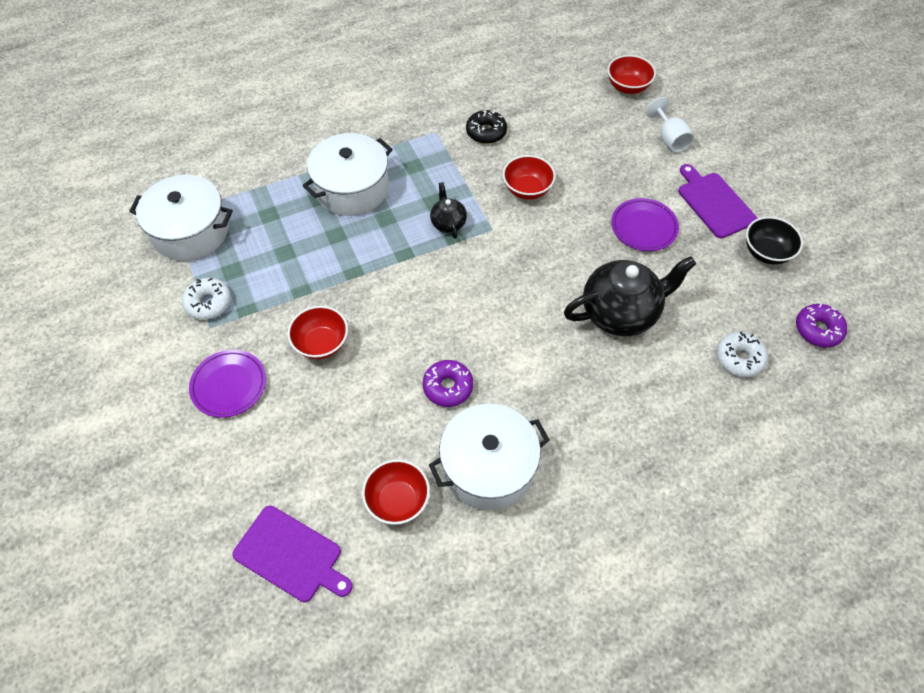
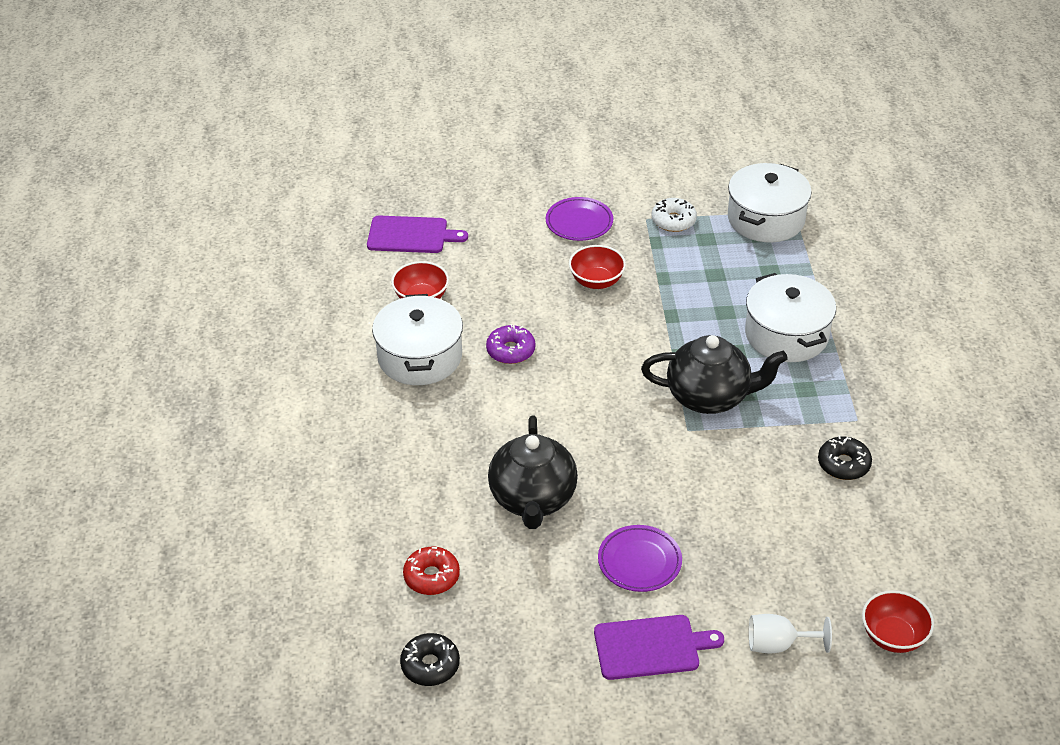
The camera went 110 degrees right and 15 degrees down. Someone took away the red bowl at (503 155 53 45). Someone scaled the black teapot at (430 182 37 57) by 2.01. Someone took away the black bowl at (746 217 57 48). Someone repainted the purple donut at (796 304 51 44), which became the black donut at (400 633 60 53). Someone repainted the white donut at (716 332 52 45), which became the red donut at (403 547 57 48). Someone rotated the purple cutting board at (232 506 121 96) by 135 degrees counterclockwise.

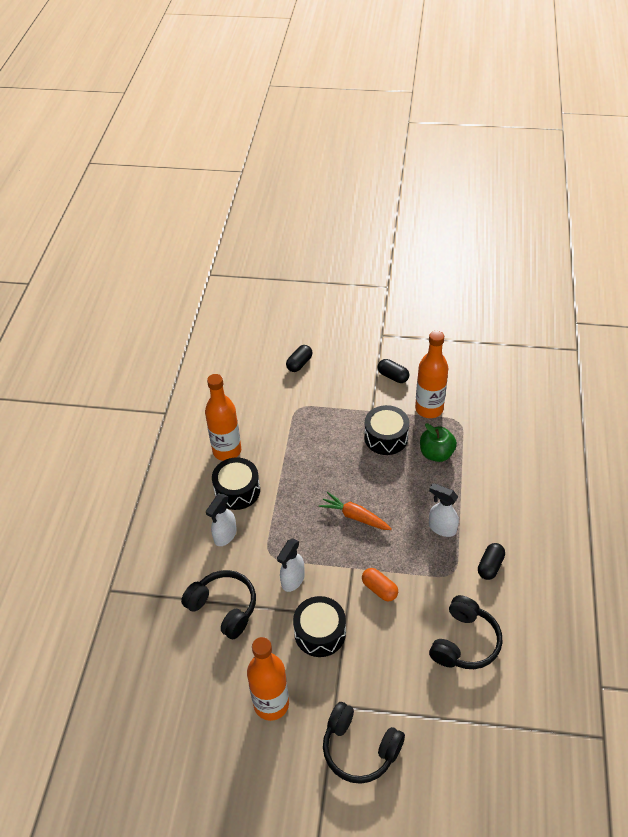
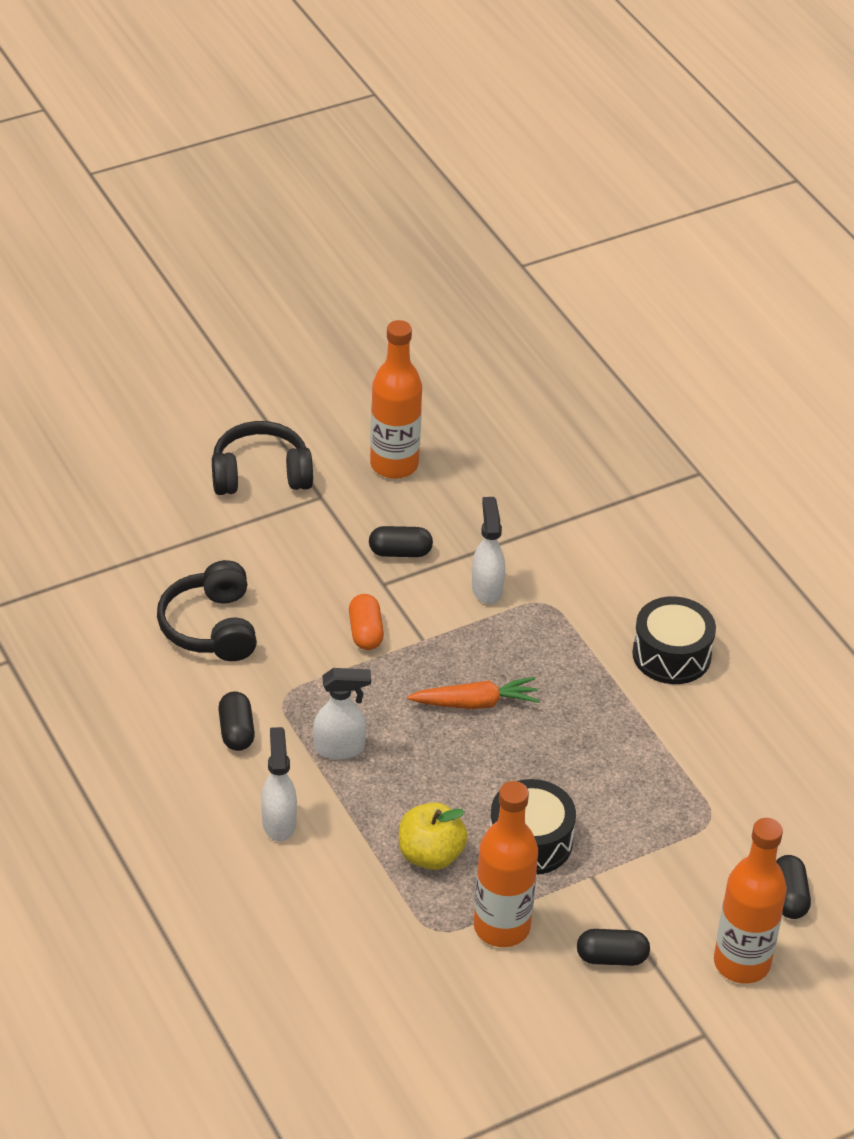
The camera went 140 degrees right and 5 degrees down. Someone carried the orange bottle from (205 374 36 87) to (714 818 73 166). Someone repainted the green apple at (420 423 37 39), which became the yellow apple at (399 802 69 68). Someone carried the white spray bottle from (206 494 31 52) to (261 727 36 114). Someone rotated the orange capsule at (362 568 36 33) by 75 degrees clockwise. Someone took away the black headphones at (181 570 75 69). Someone swapped the black drum at (293 596 53 61) for the black capsule at (369 526 64 31).

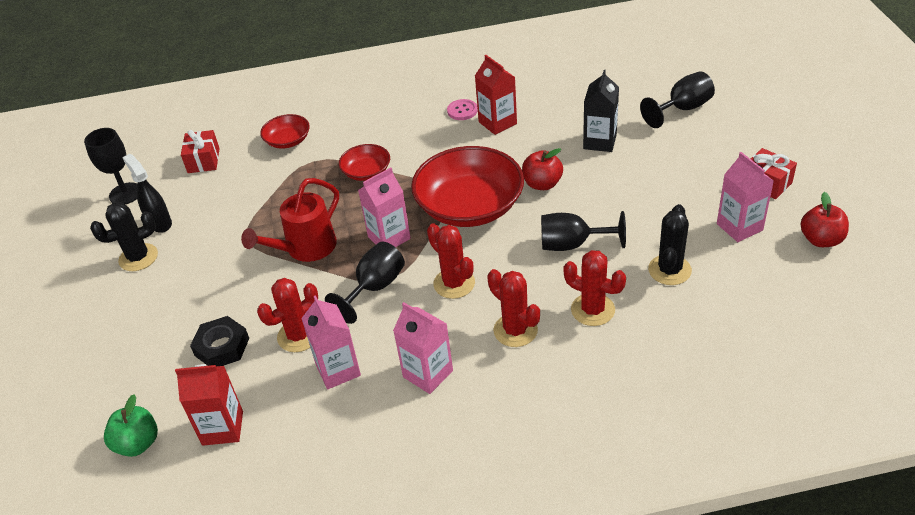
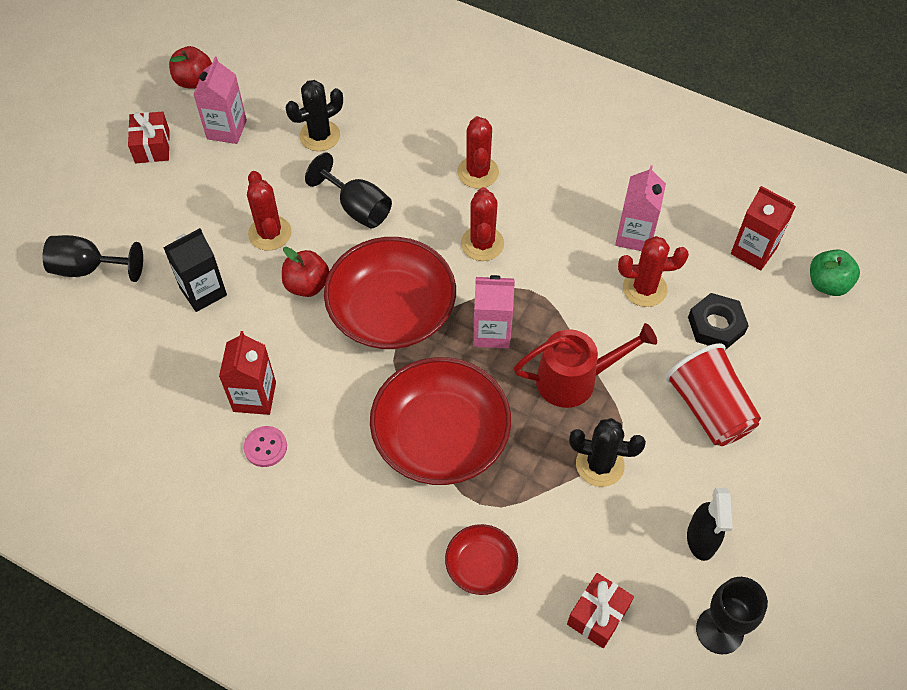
The camera went 145 degrees left and 15 degrees up. Someone scaled the red bowl at (339 144 51 37) by 2.03. Someone carried the black cactus from (90 202 68 69) to (569 418 77 69). Someone took away the black goblet at (325 242 80 82). Someone carried the red cactus from (563 250 63 76) to (247 171 45 80). Someone took away the pink carton at (393 302 60 92). Someone put down the red cup at (665 343 96 103).

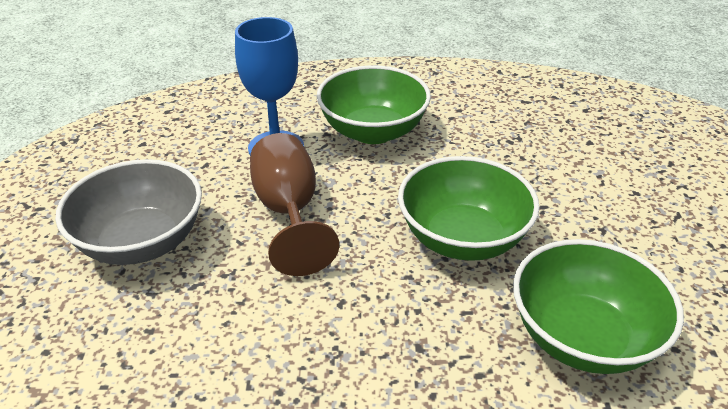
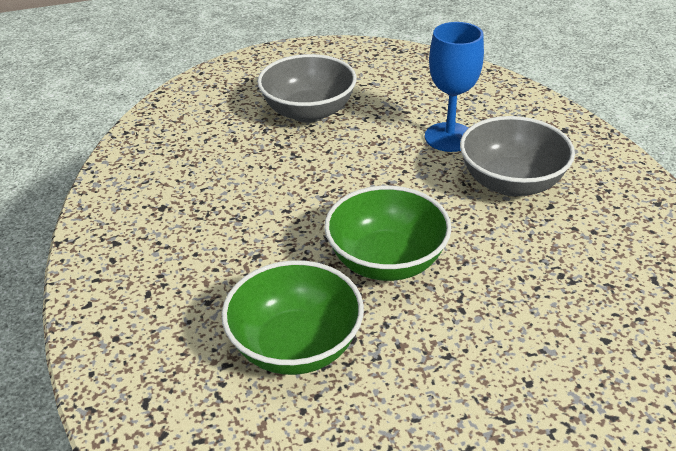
The camera went 75 degrees right and 0 degrees up. Someone repainted the green bowl at (316 65 115 79), which became the grey bowl at (460 116 115 80). Someone took away the brown goblet at (250 133 89 143).

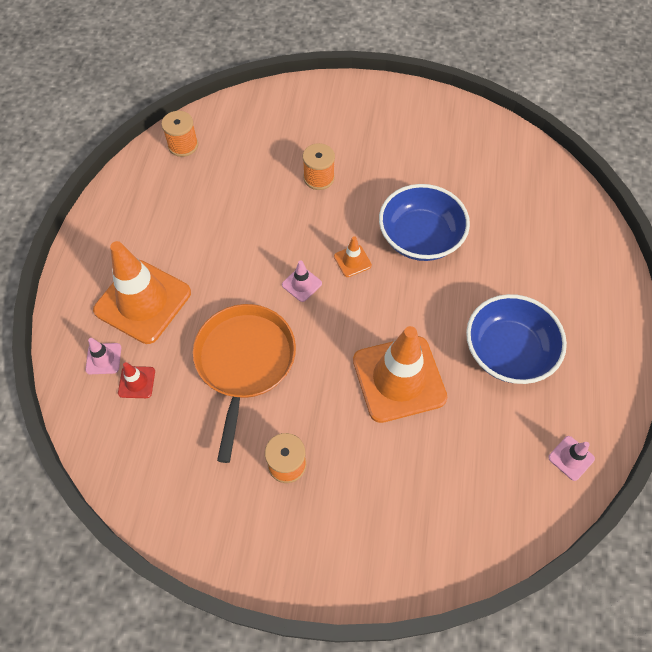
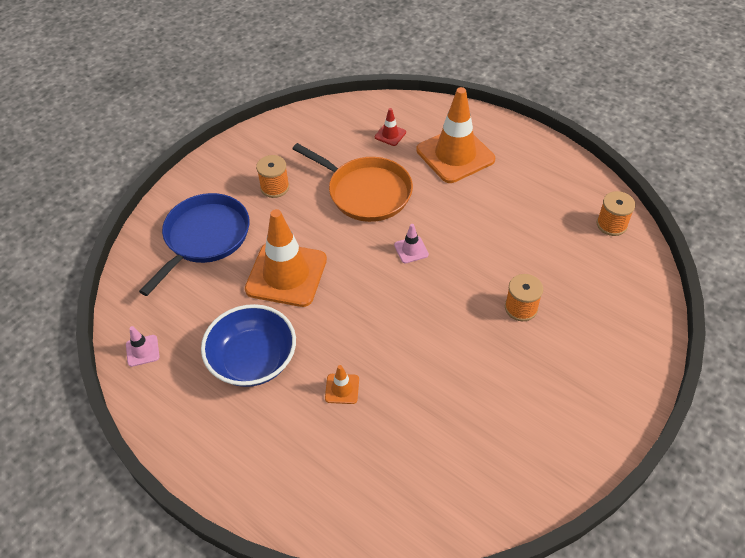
The camera went 120 degrees right and 10 degrees down. Someone took away the blue bowl at (379 184 91 77). Someone carried the orange traffic cone from (334 236 38 41) to (325 365 34 39). Someone took away the pink traffic cone at (85 338 36 36). Someone put down the blue pan at (139 193 111 103).

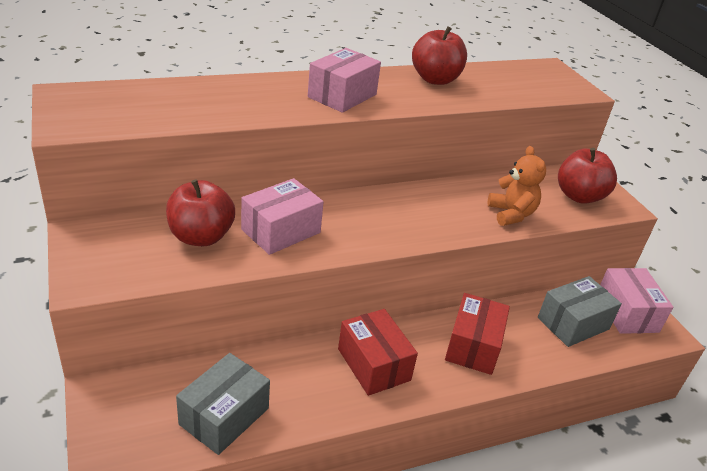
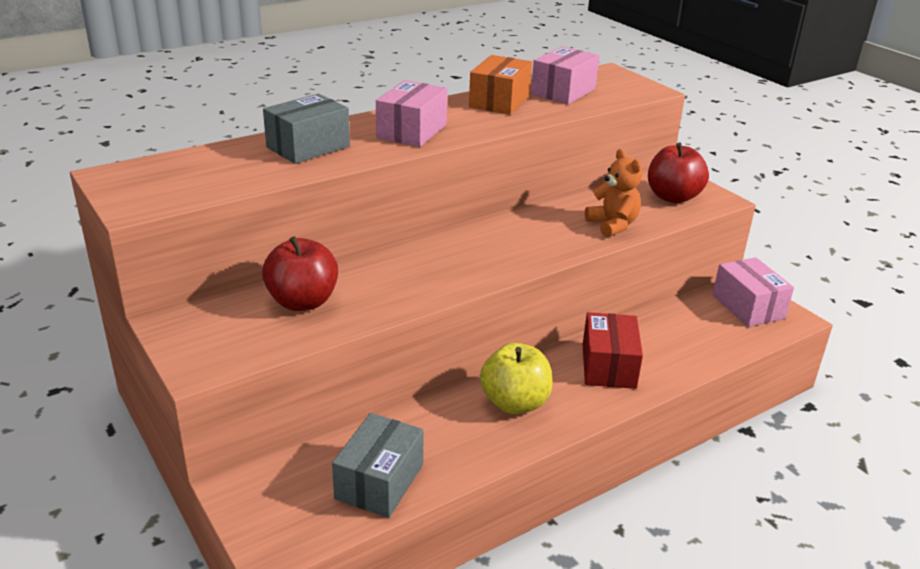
The camera went 10 degrees left and 5 degrees down. Someone swapped the red apple at (412 26 55 59) for the orange box at (469 55 63 60). Someone carried the pink box from (241 178 83 77) to (531 47 68 57). Someone carried the grey box from (538 276 84 71) to (263 94 87 70). Someone swapped the red box at (338 309 80 87) for the yellow apple at (480 343 73 71).

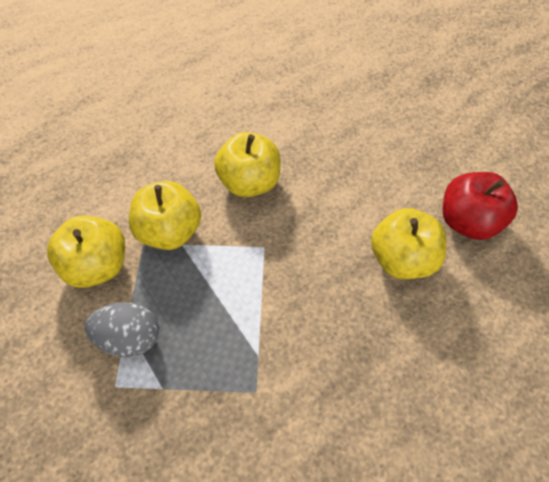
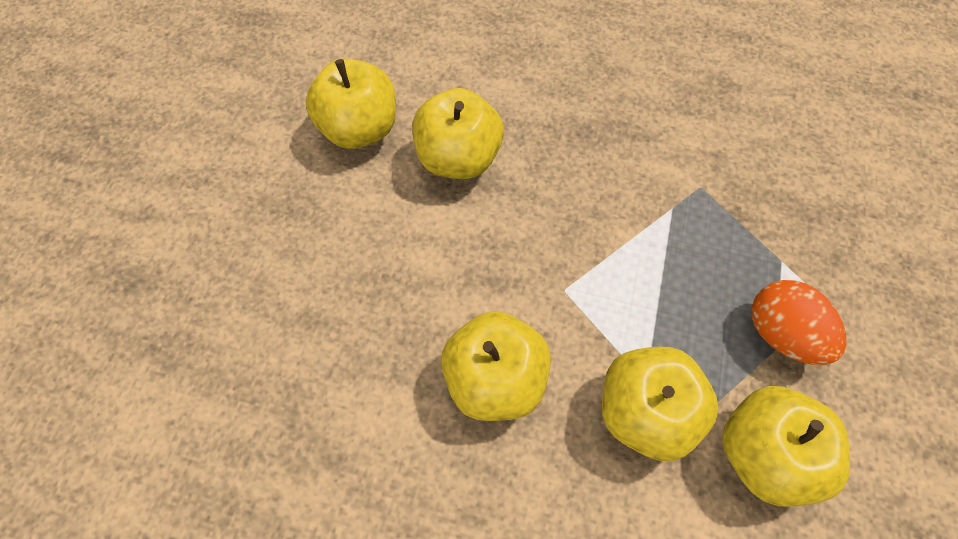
The camera went 130 degrees left and 5 degrees up. Someone repainted the red apple at (443 172 75 68), which became the yellow apple at (305 59 91 90). Someone repainted the grey egg at (85 302 74 55), which became the orange egg at (752 280 94 85).

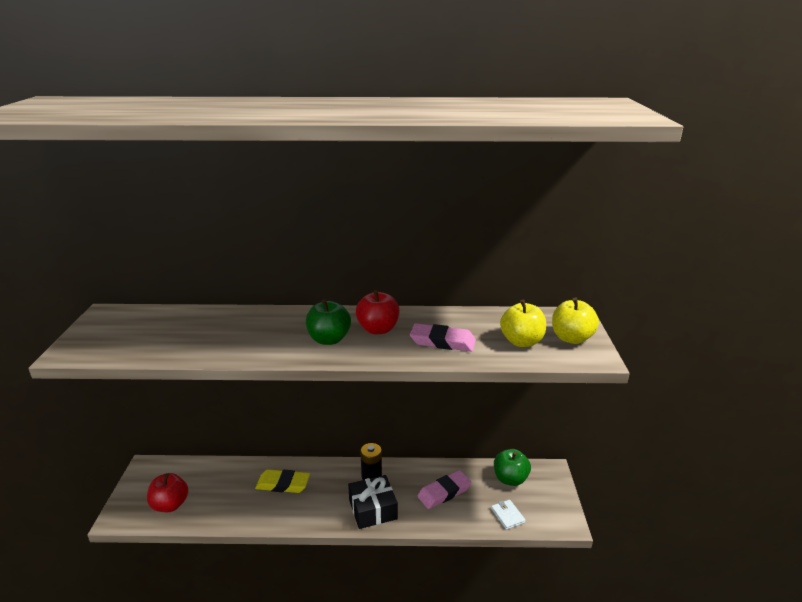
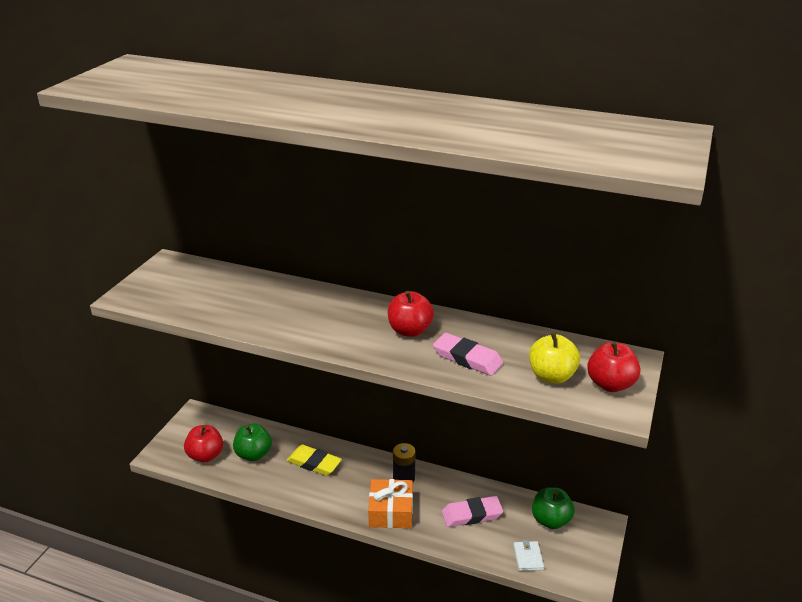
The camera went 20 degrees right and 5 degrees up. Someone repainted the yellow apple at (552 297 47 47), which became the red apple at (587 341 54 51). Someone carried the green apple from (306 299 45 46) to (233 424 39 37). Someone repainted the black gift at (348 475 50 54), which became the orange gift at (368 479 45 49).

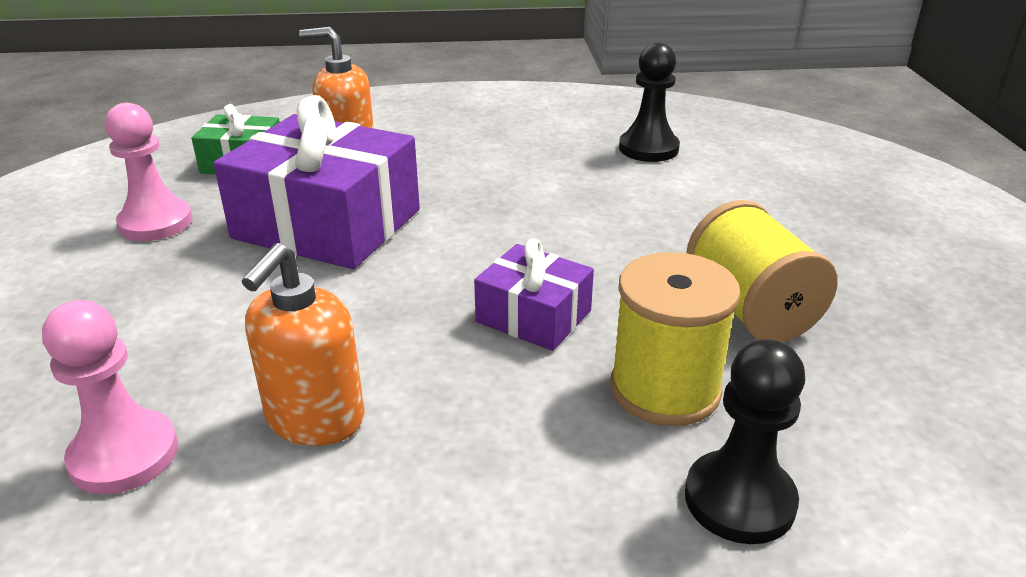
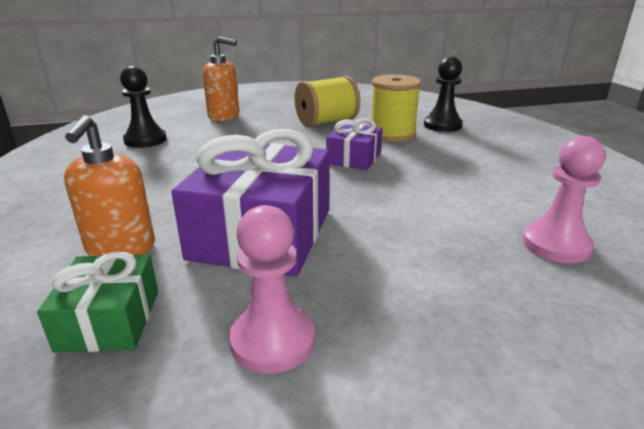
The camera went 100 degrees left and 5 degrees down. Someone carried the orange soap dispenser from (242 243 123 203) to (203 36 36 85).

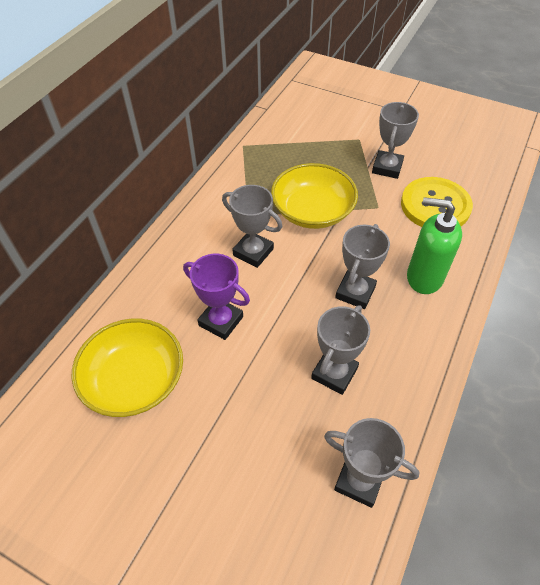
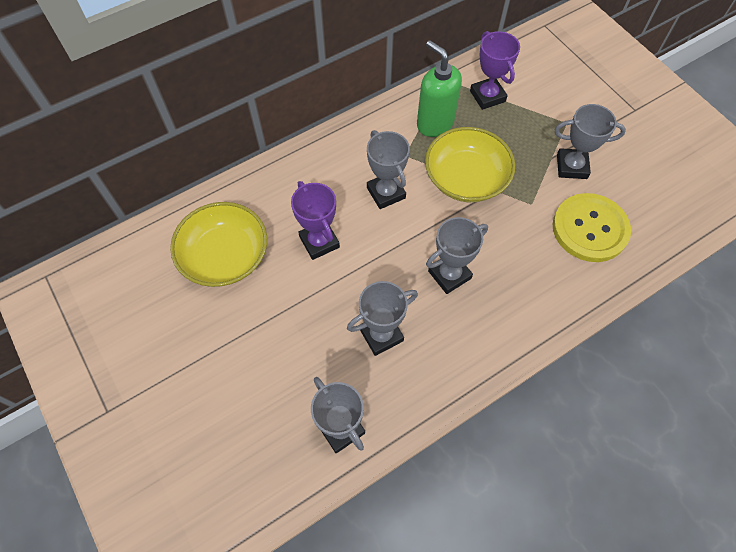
The camera went 30 degrees right and 10 degrees up. Someone rotated the grey trophy at (372 102 47 77) by 45 degrees clockwise. Someone carried the green soap dispenser from (407 197 55 97) to (417 40 45 97). Someone put down the purple trophy at (470 31 50 79).

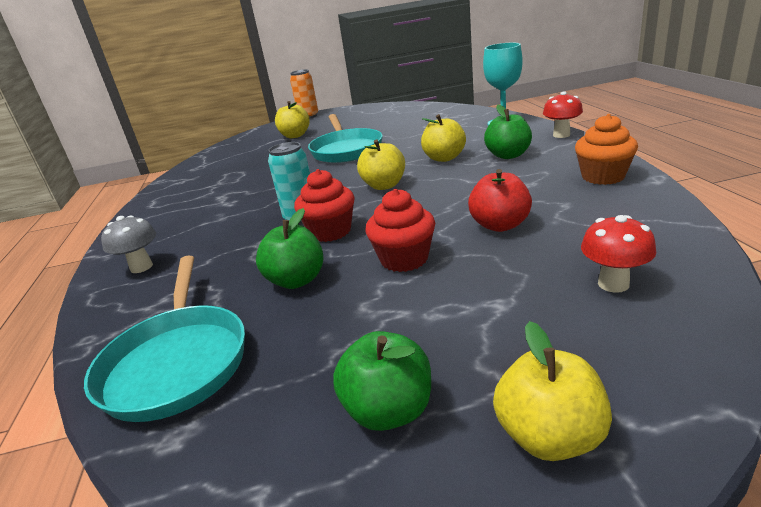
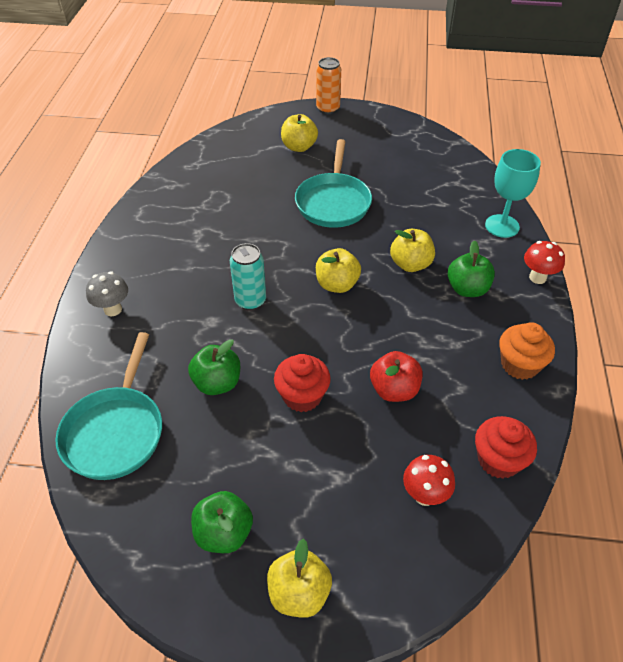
The camera went 15 degrees right and 20 degrees up. Someone carried the red cupcake from (294 169 61 73) to (475 416 62 63).

